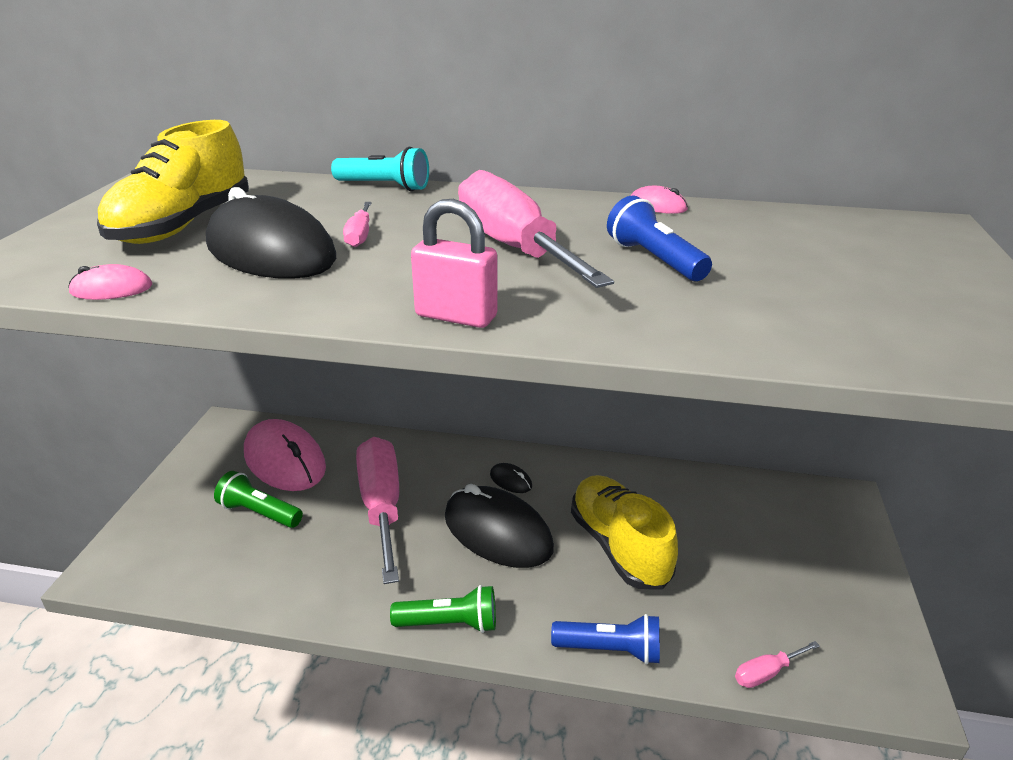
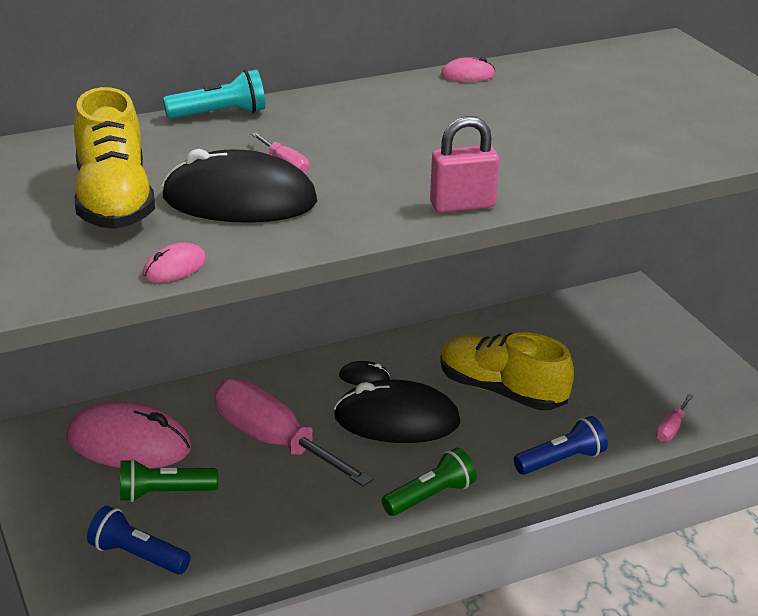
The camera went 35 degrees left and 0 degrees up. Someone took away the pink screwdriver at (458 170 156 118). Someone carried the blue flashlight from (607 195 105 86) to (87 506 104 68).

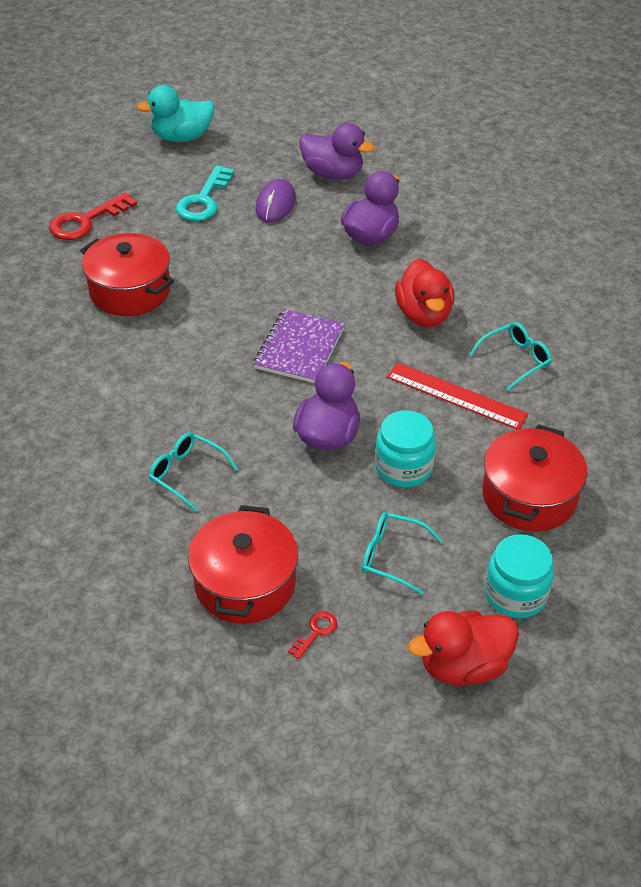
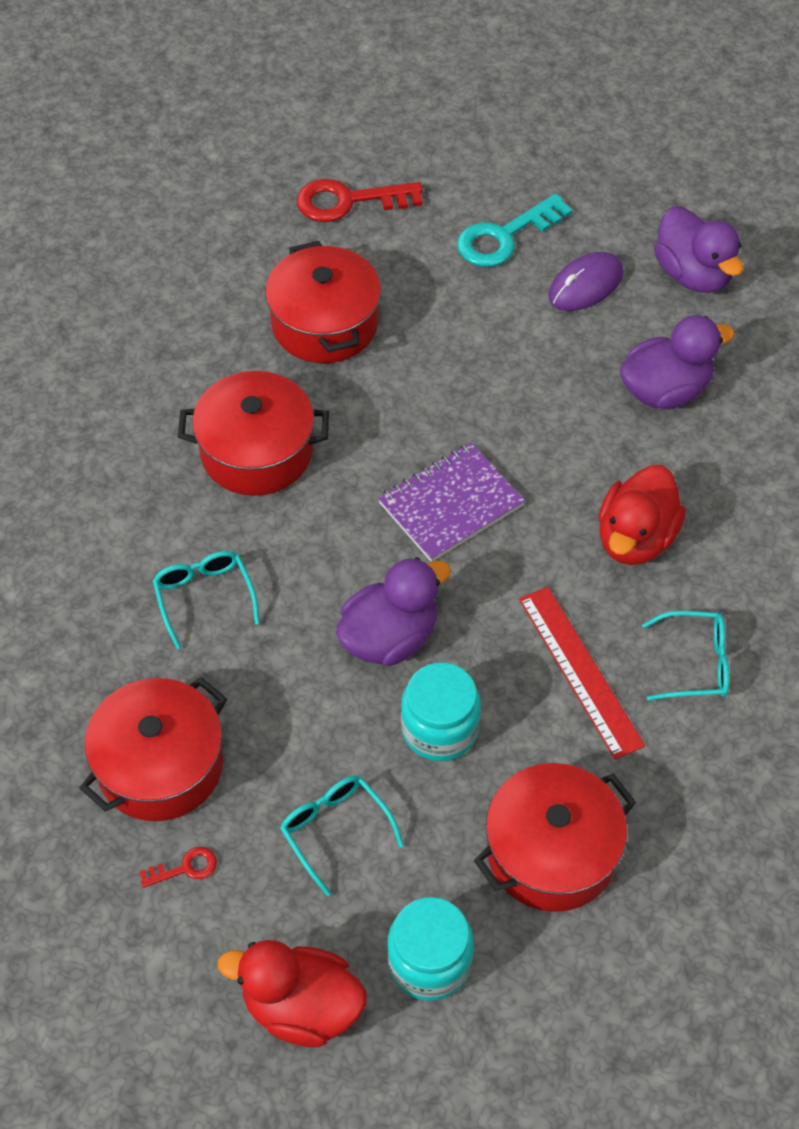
The camera went 35 degrees right and 10 degrees up. Someone took away the turquoise duck at (137 85 77 57). Someone put down the red pot at (178 371 151 125).

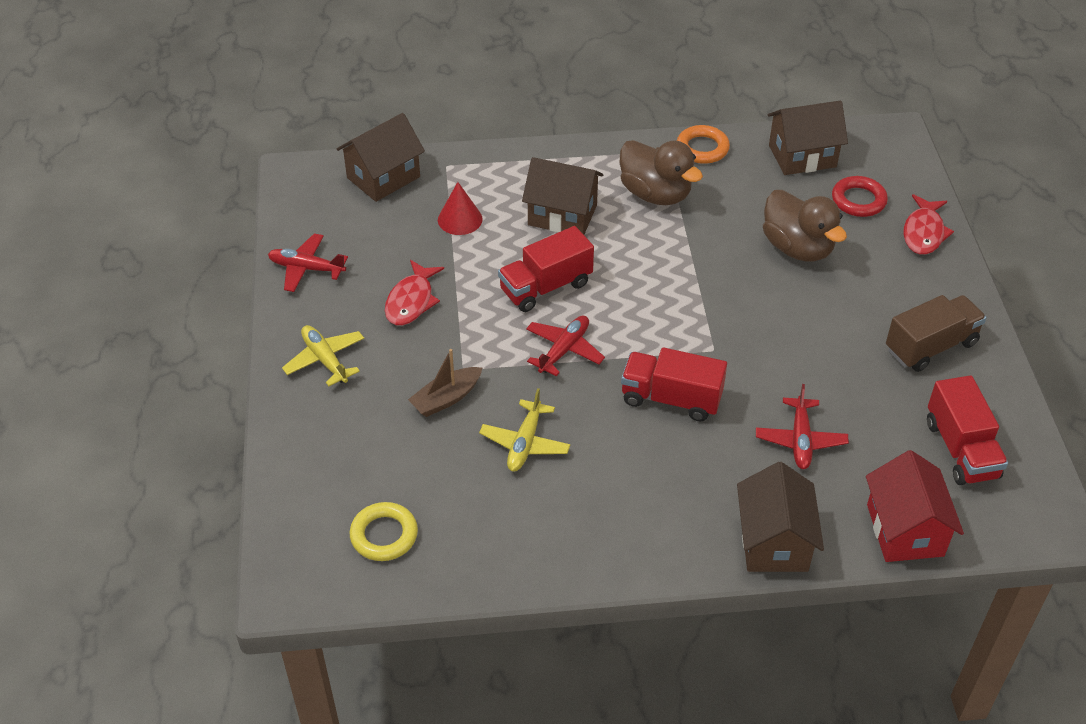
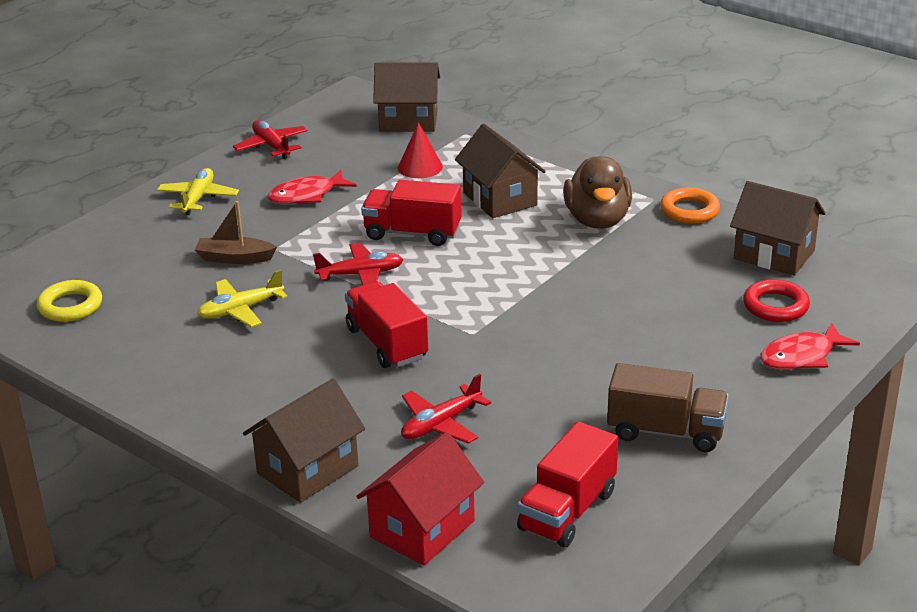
The camera went 45 degrees right and 15 degrees down. Someone took away the brown duck at (763 190 84 71).

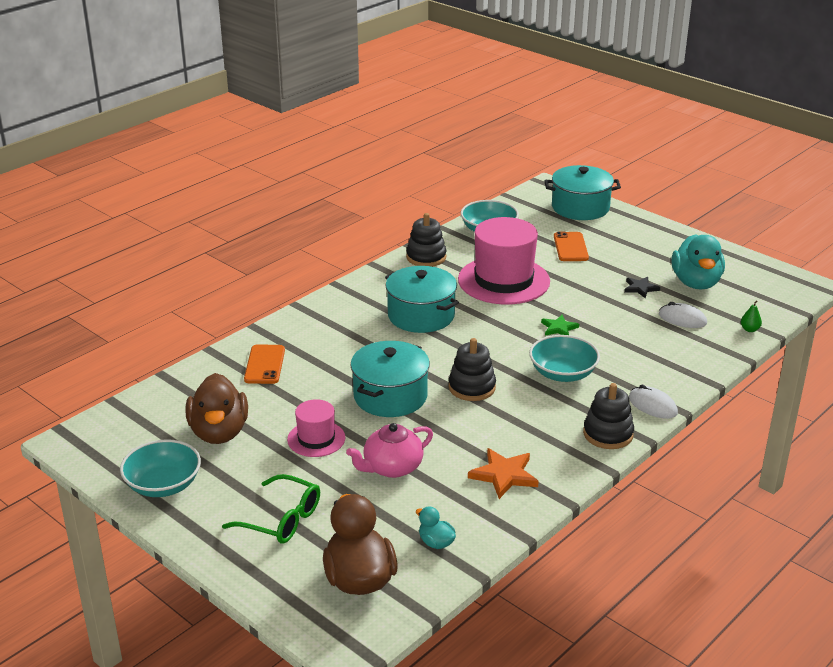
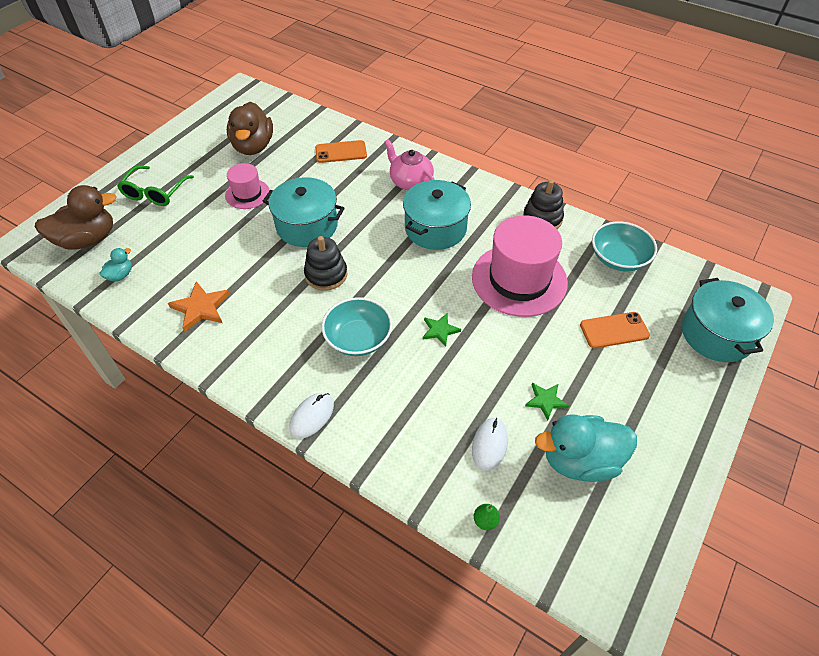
The camera went 80 degrees right and 20 degrees up. Someone repainted the black star at (624 277 36 21), which became the green star at (525 383 44 37). Someone rotated the brown duck at (185 373 63 71) by 75 degrees counterclockwise. Someone took away the black stacking toy at (583 383 51 66). Someone carried the pink teapot from (346 423 87 55) to (384 139 51 51). Someone took away the turquoise bowl at (120 439 81 58).

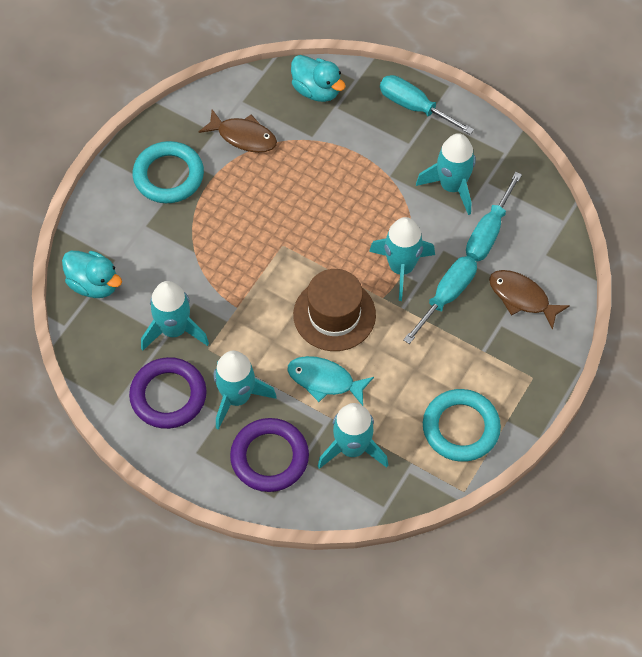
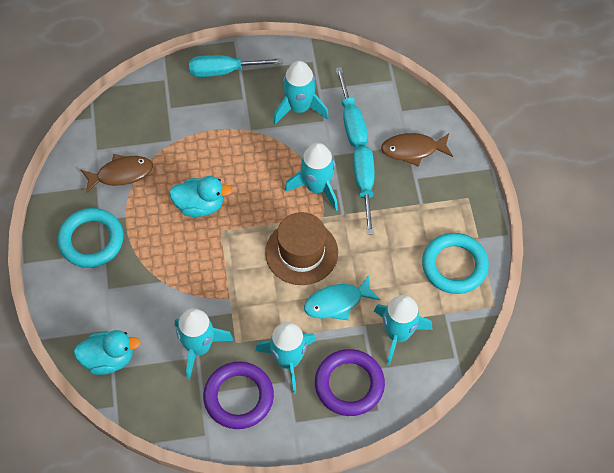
The camera went 40 degrees left and 0 degrees up. Someone carried the turquoise duck from (291 55 55 47) to (169 176 63 41).

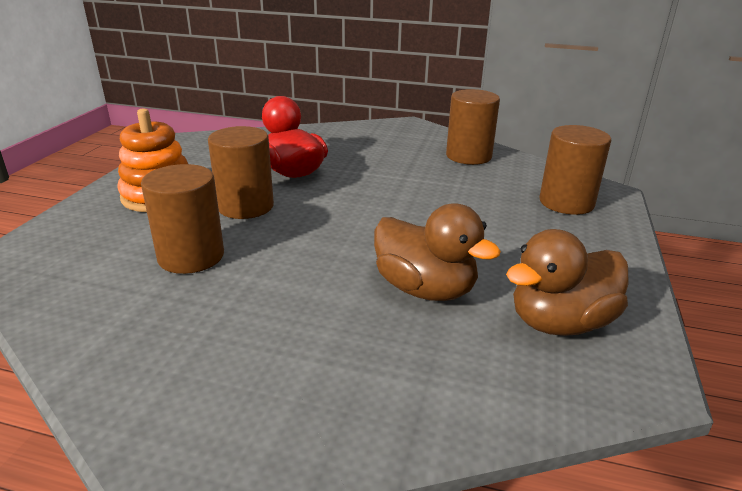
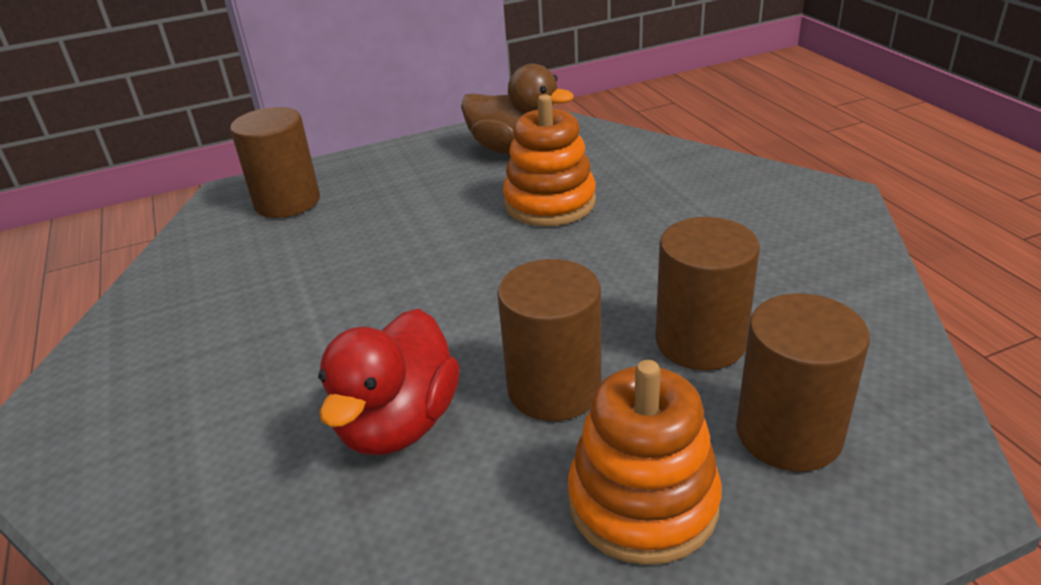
The camera went 125 degrees left and 5 degrees up. Someone carried the brown cylinder from (446 89 54 76) to (736 294 134 178). Someone swapped the brown duck at (374 204 127 97) for the orange stacking toy at (503 95 93 131).

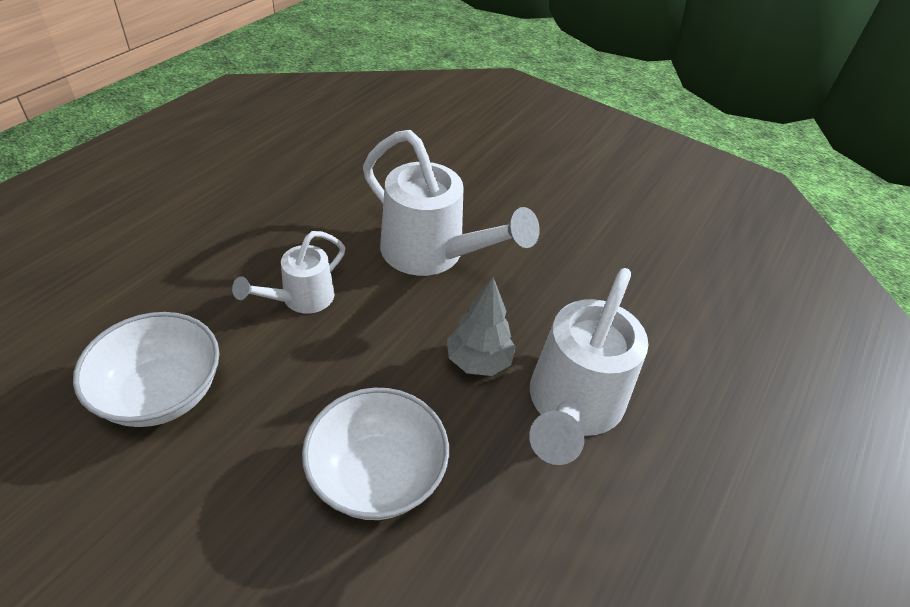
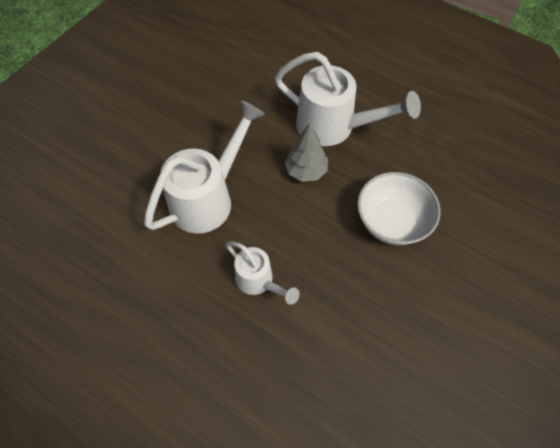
The camera went 85 degrees left and 15 degrees up. Someone took away the white bowl at (73 312 147 115).

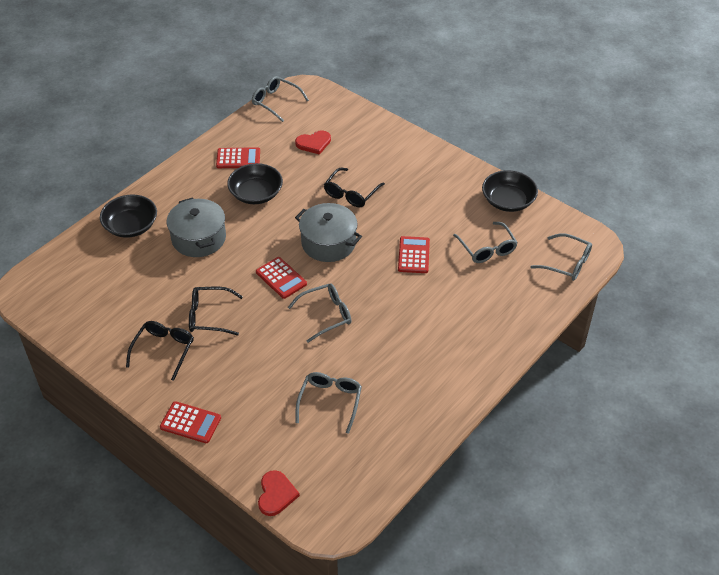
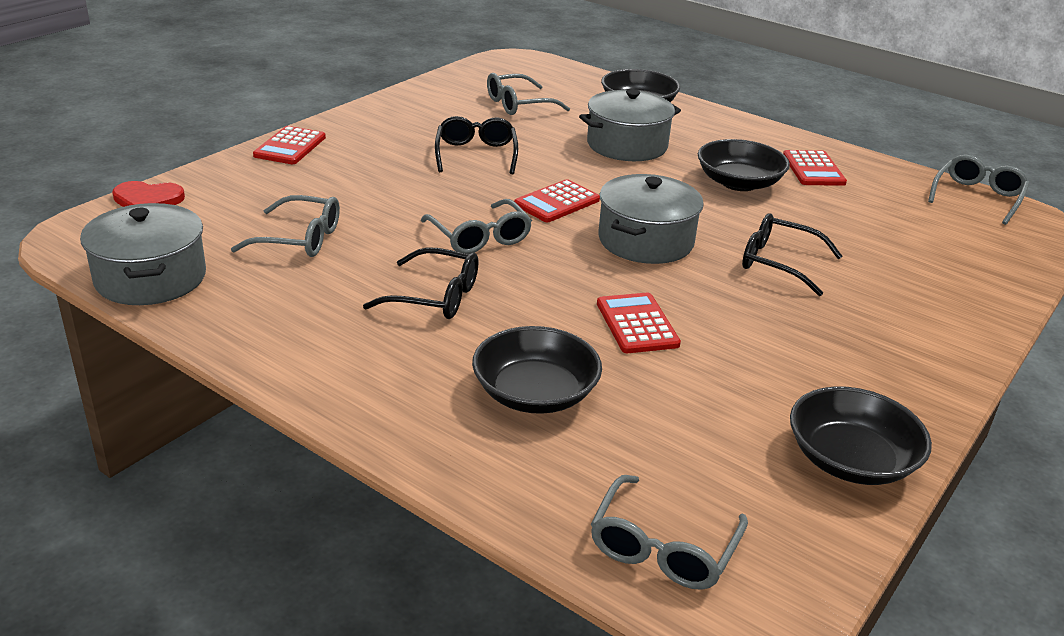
The camera went 85 degrees right and 15 degrees down. Someone took away the red heart at (295 130 36 25). Someone carried the grey glasses from (453 222 65 41) to (487 73 83 42). Someone rotated the red calculator at (398 236 32 37) by 105 degrees counterclockwise. Someone carried the black glasses from (126 321 68 60) to (363 247 116 72). Someone put down the grey pot at (80 203 126 102). Someone put down the black bowl at (472 326 130 88).

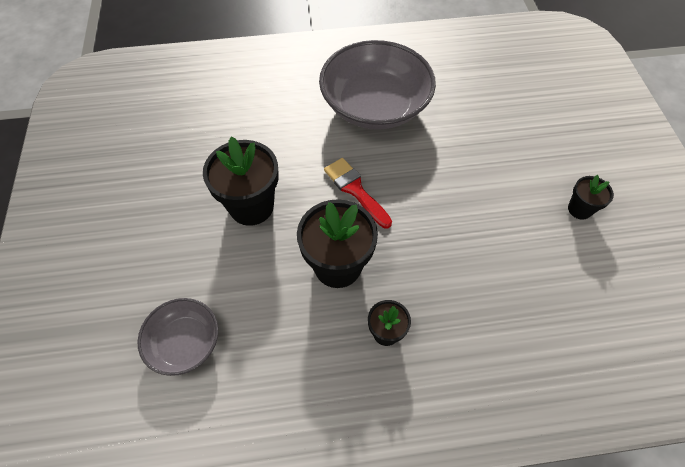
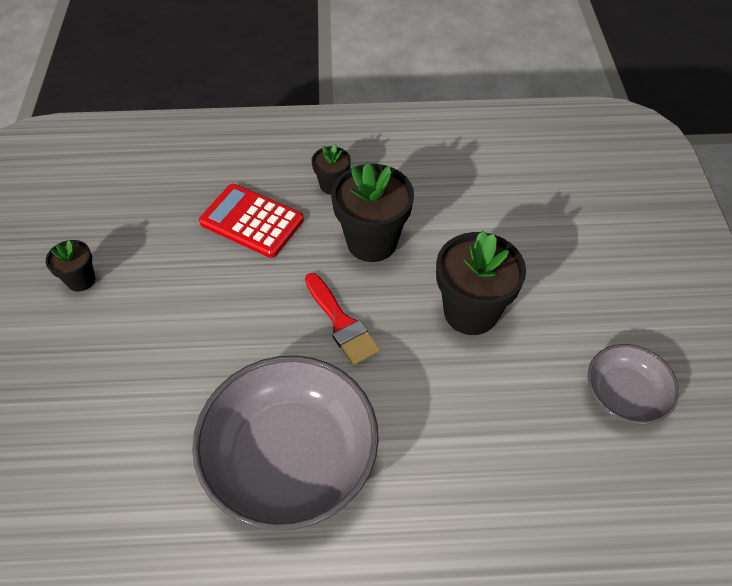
The camera went 175 degrees left and 5 degrees down. Someone carried the grey bowl from (137 298 81 78) to (588 344 91 80). Someone put down the red calculator at (199 184 105 74).

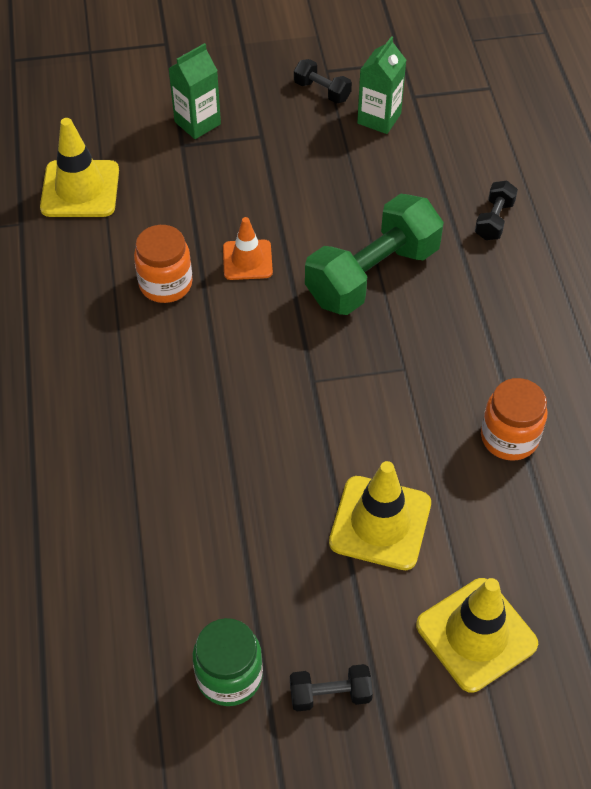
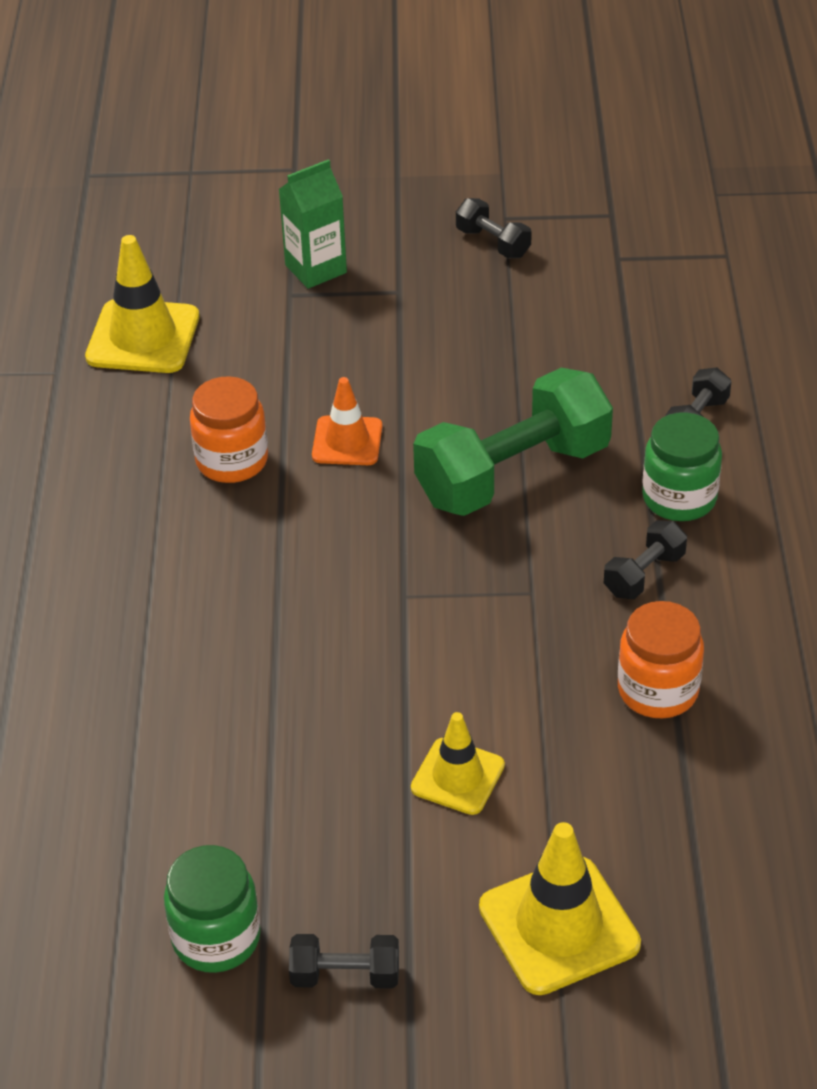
The camera went 10 degrees right and 10 degrees down. Someone took away the green carton at (357 36 49 98). Someone scaled the yellow traffic cone at (329 461 102 109) by 0.63. Someone put down the green jar at (642 412 80 109). Someone put down the black dumbbell at (604 520 83 79).

